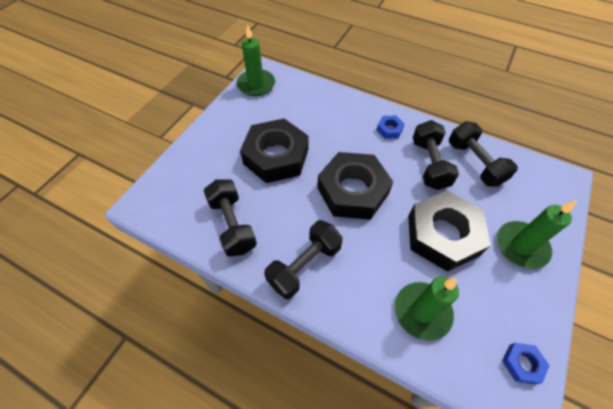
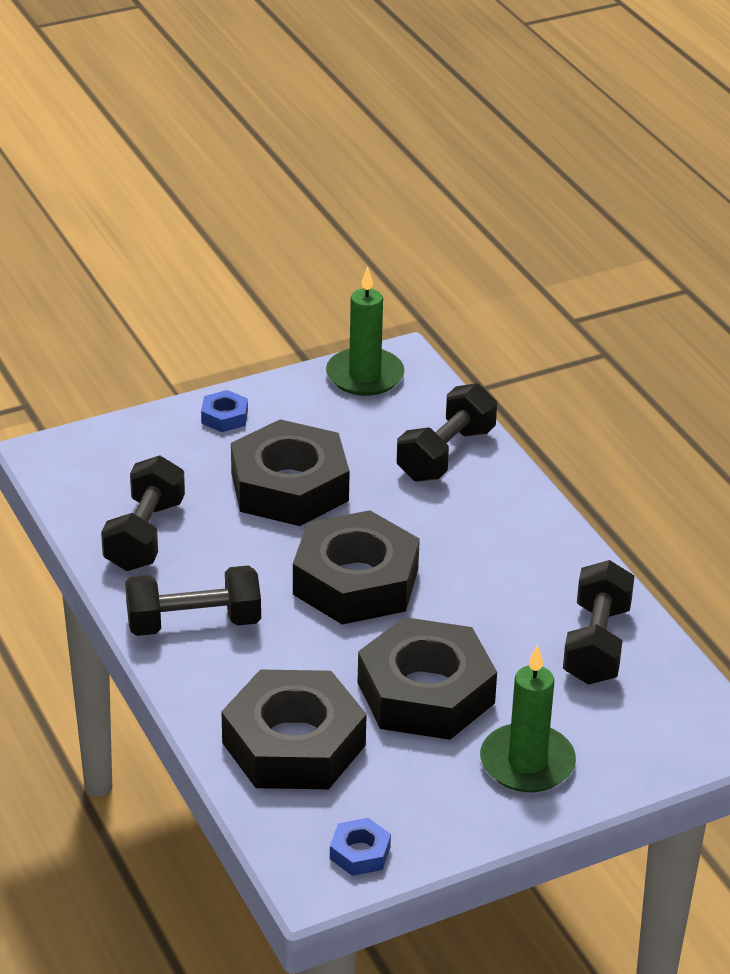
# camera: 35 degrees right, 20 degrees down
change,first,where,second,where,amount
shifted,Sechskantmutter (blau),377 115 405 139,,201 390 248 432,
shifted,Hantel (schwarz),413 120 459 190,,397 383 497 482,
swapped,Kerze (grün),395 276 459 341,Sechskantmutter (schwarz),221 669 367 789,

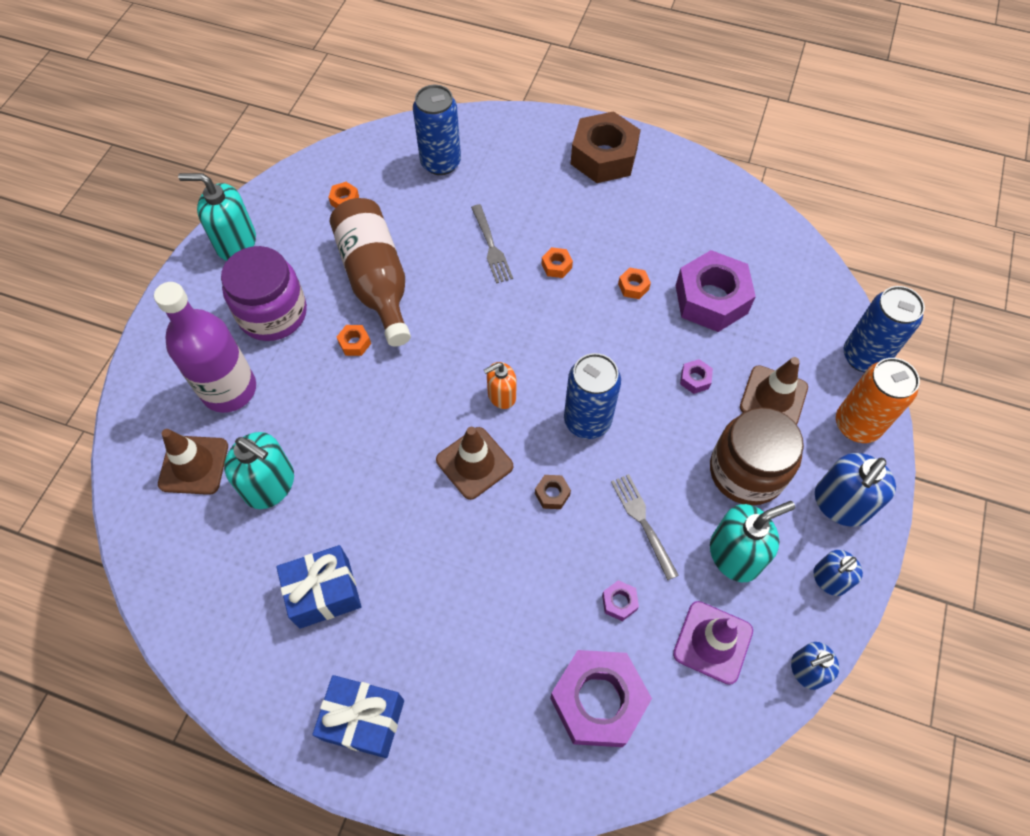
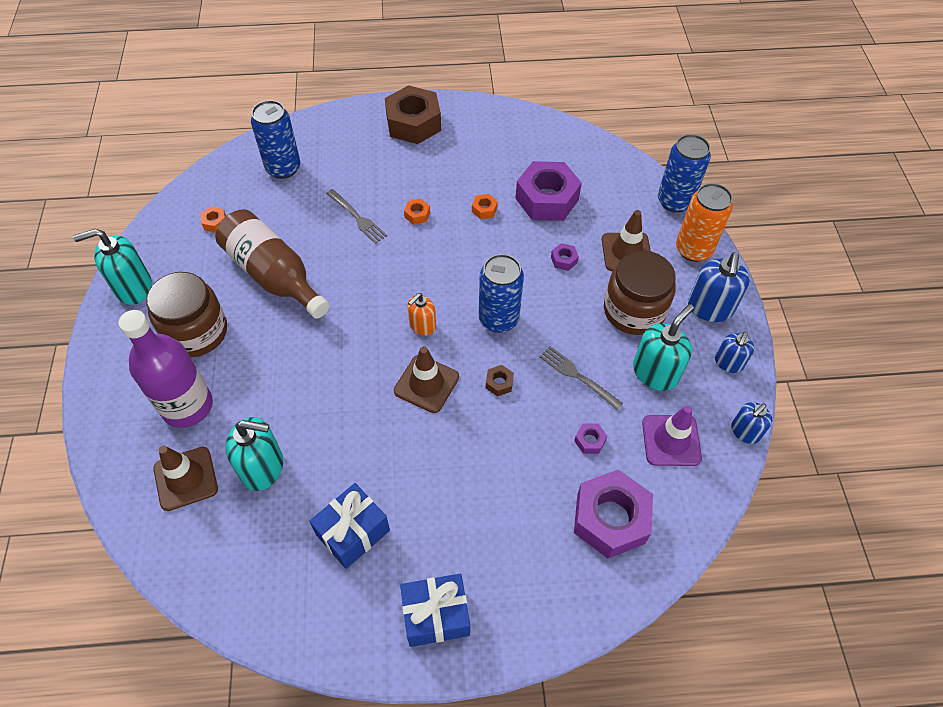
# camera: 25 degrees left, 5 degrees down
change,first,where,second,where,amount
repainted,Einmachglas (lila),221 246 307 341,Einmachglas (braun),146 272 227 357,
gone,Sechskantmutter (orange),337 325 371 356,,,

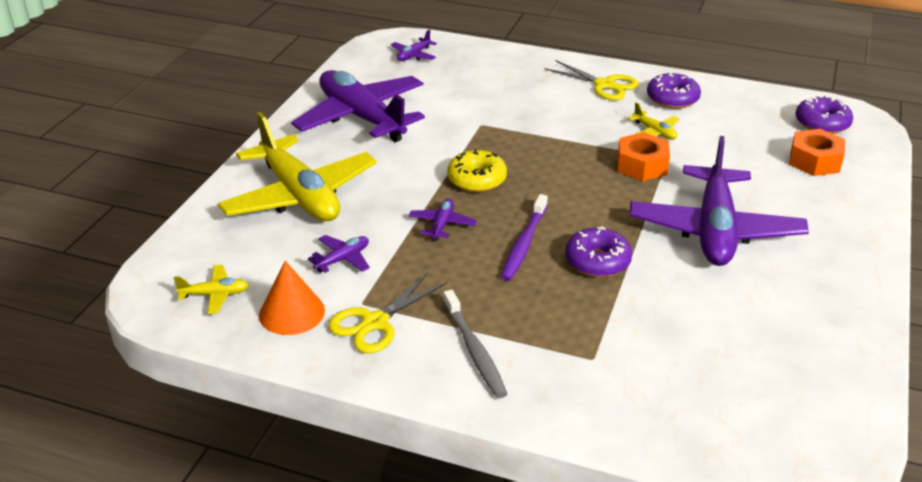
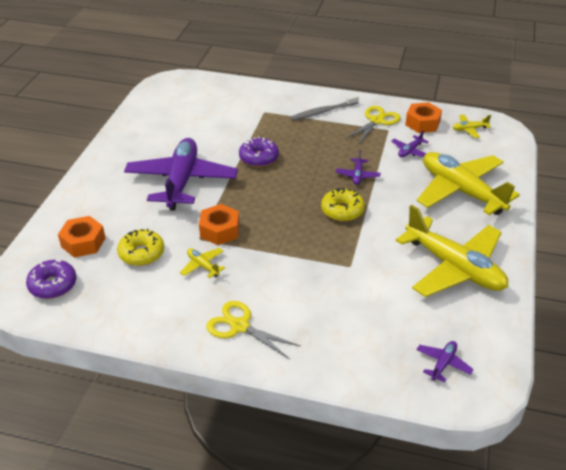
# camera: 175 degrees right, 5 degrees up
change,first,where,second,where,amount
repainted,Flugzeug (lila),291 70 425 142,Flugzeug (gelb),396 205 508 297,
gone,Donut (lila),647 72 701 109,,,
gone,Zahnbürste (lila),501 194 548 281,,,
swapped,Kegel (orange),259 261 325 335,Sechskantmutter (orange),405 102 442 133,
rotated,Zahnbürste (grau),443 290 507 398,,291 95 359 120,90 degrees counterclockwise
new,,,Donut (gelb),117 229 164 266,

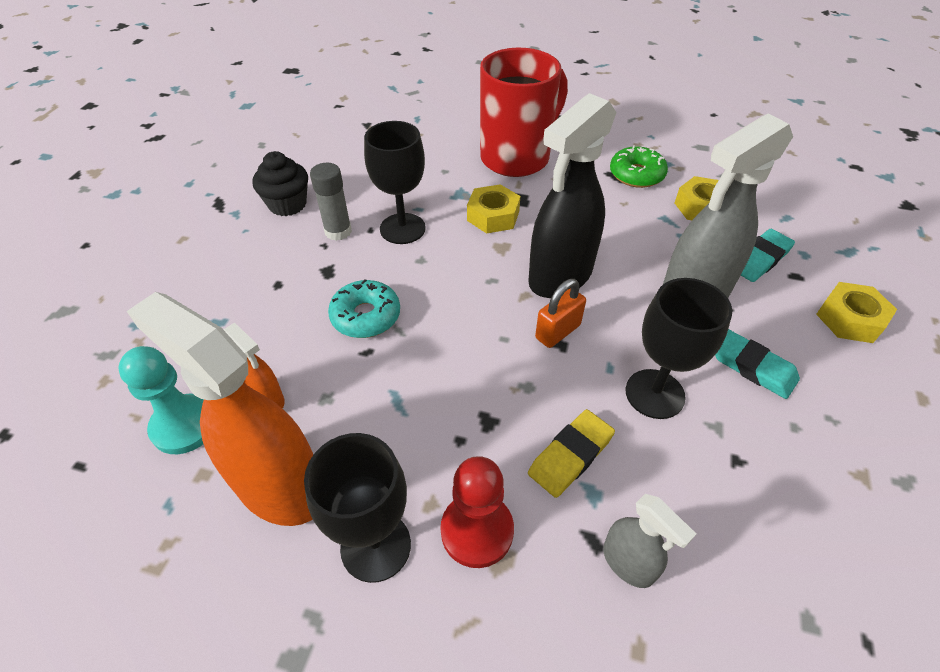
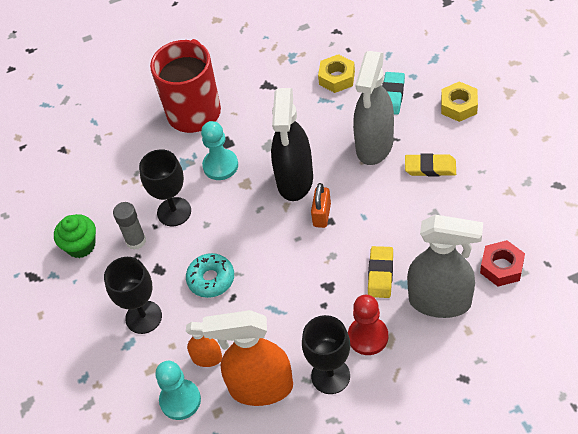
# camera: 30 degrees left, 5 degrees up
change,first,where,second,where,amount
gone,Donut (grün),610 145 668 188,,,
repainted,Muffin (schwarz),252 151 308 216,Muffin (grün),54 214 96 258,
swapped,Sechskantmutter (gelb),467 184 520 233,Bauer (türkis),201 121 238 180,
shifted,Kelch (schwarz),625 278 732 419,,104 257 162 334,
repainted,Radiergummi (türkis),715 329 800 399,Radiergummi (gelb),405 153 456 177,
scaled,Sprühflasche (grau),603 494 696 588,,407 215 483 318,x2.04
new,,,Sechskantmutter (rot),480 240 525 286,

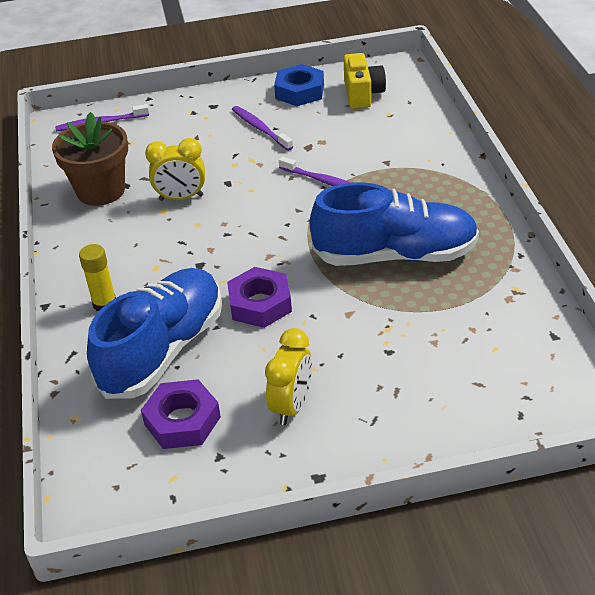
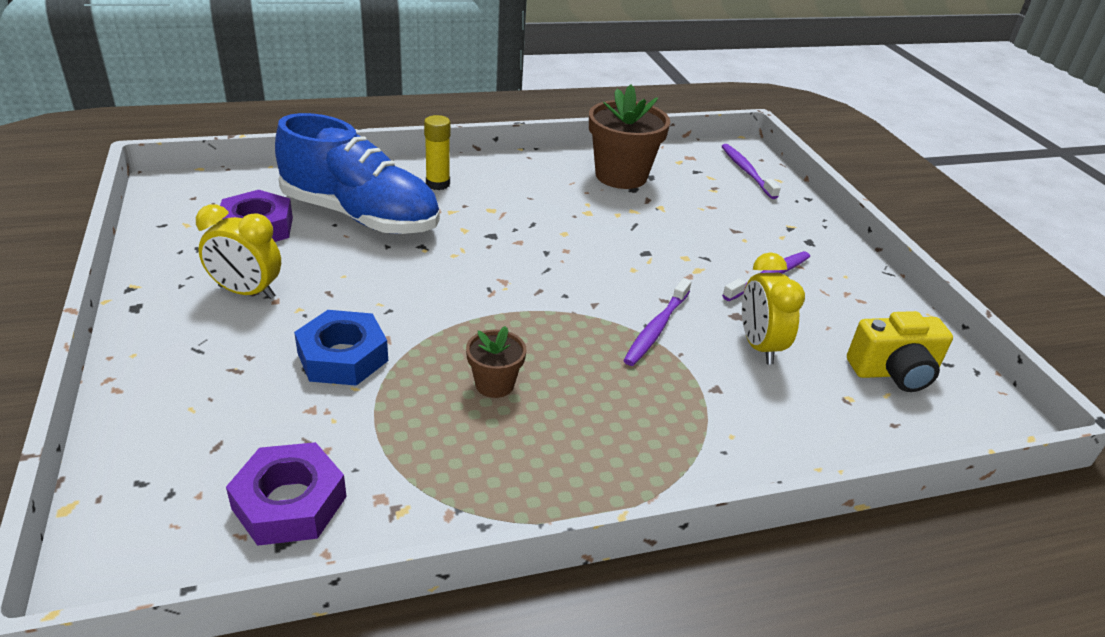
# camera: 80 degrees right, 5 degrees down
change,first,where,second,where,amount
shifted,Sechskantmutter (blau),274 64 324 106,,294 310 388 386,
shifted,Wecker (gelb),145 138 205 201,,742 252 805 365,
swapped,Schuh (blau),310 182 479 266,Blumentopf (braun),466 326 526 398,
shifted,Sechskantmutter (lila),227 267 292 328,,226 442 347 546,

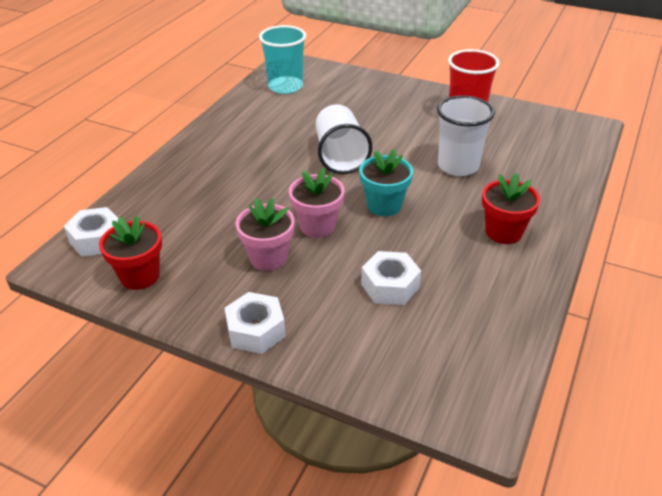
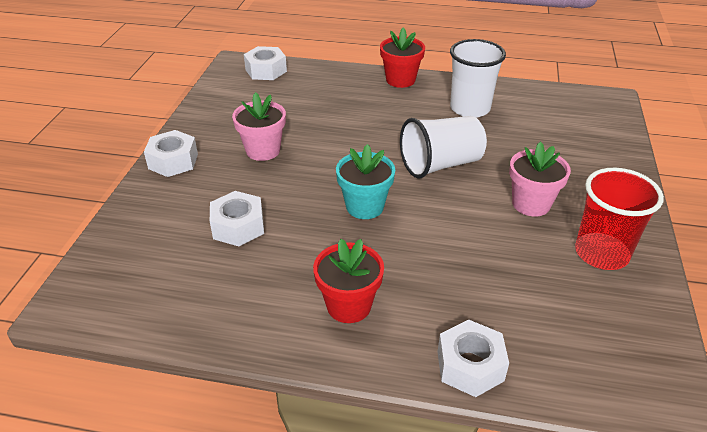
# camera: 75 degrees right, 0 degrees up
change,first,where,second,where,amount
gone,Becher (türkis),259 25 306 94,,,
shifted,Becher (weiß),437 96 495 176,,450 39 506 118,
shifted,Blumentopf (rosa),289 168 345 238,,509 142 571 216,
shifted,Blumentopf (rot),99 216 162 290,,380 27 425 88,
new,,,Sechskantmutter (weiß),437 319 509 397,

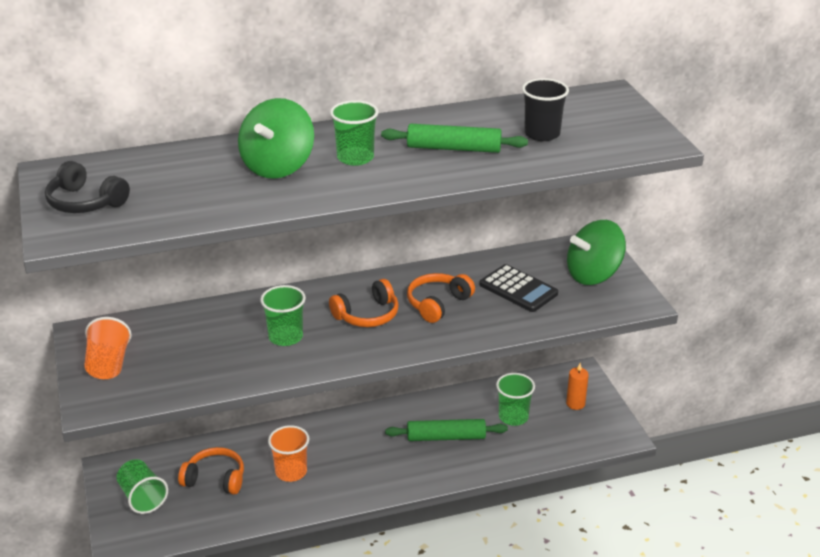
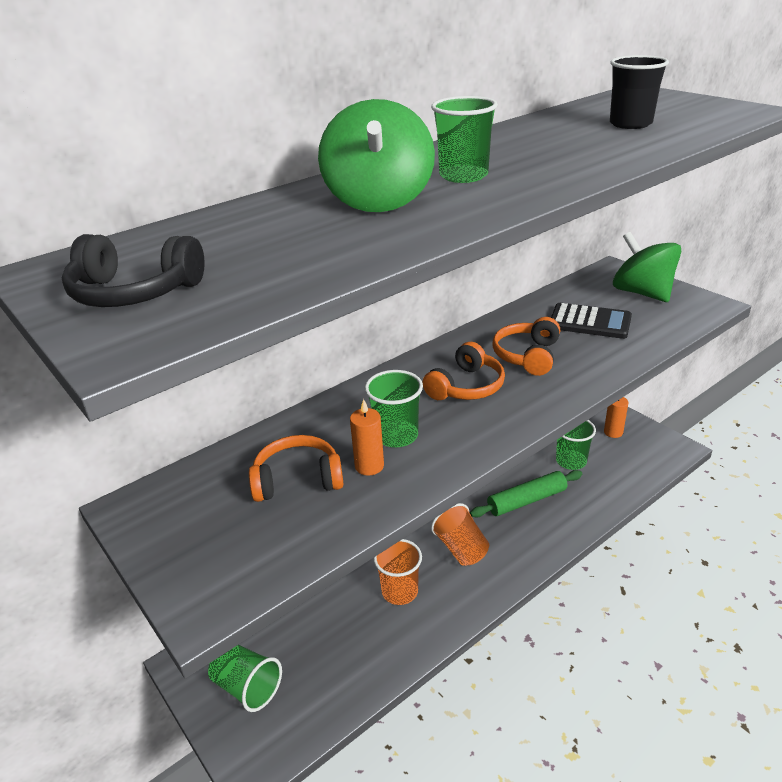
# camera: 20 degrees left, 0 degrees up
change,first,where,second,where,amount
gone,Nudelholz (grün),381 124 528 153,,,
rotated,Kreisel (grün),567 220 626 285,,613 232 681 302,105 degrees clockwise
shifted,Becher (orange),84 317 132 379,,431 503 489 566,
shifted,Kopfhörer (orange),178 447 244 495,,249 435 343 502,
new,,,Kerze (orange),350 399 384 476,

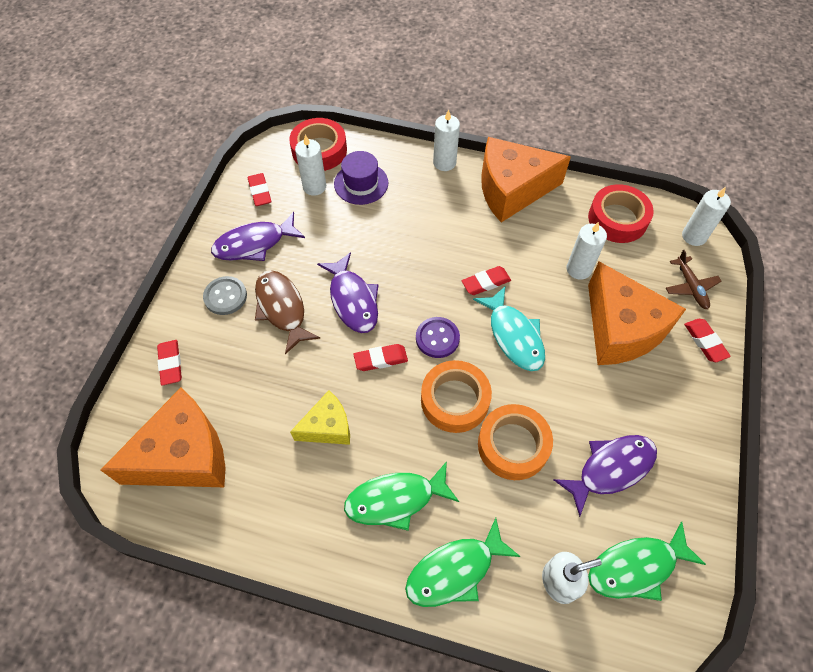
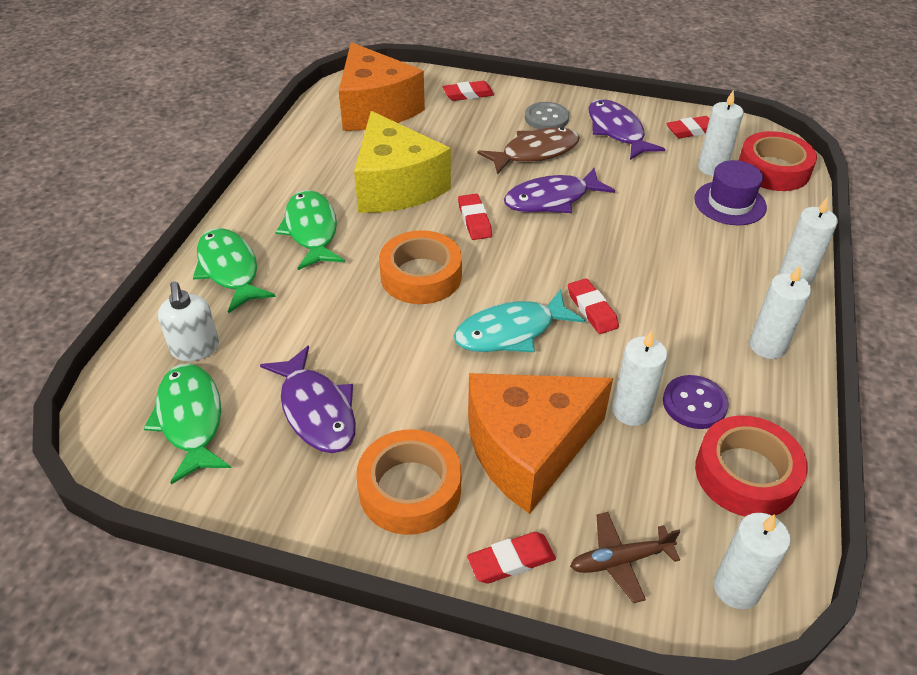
# camera: 90 degrees right, 15 degrees down
change,first,where,second,where,amount
swapped,Käse (orange),481 137 571 222,Kerze (weiß),749 265 811 359,
shifted,Knopf (lila),416 317 460 358,,663 375 729 429,
scaled,Käse (gelb),290 390 350 445,,354 111 451 213,x1.81
shifted,Klebeband (orange),478 404 553 480,,356 429 461 535,

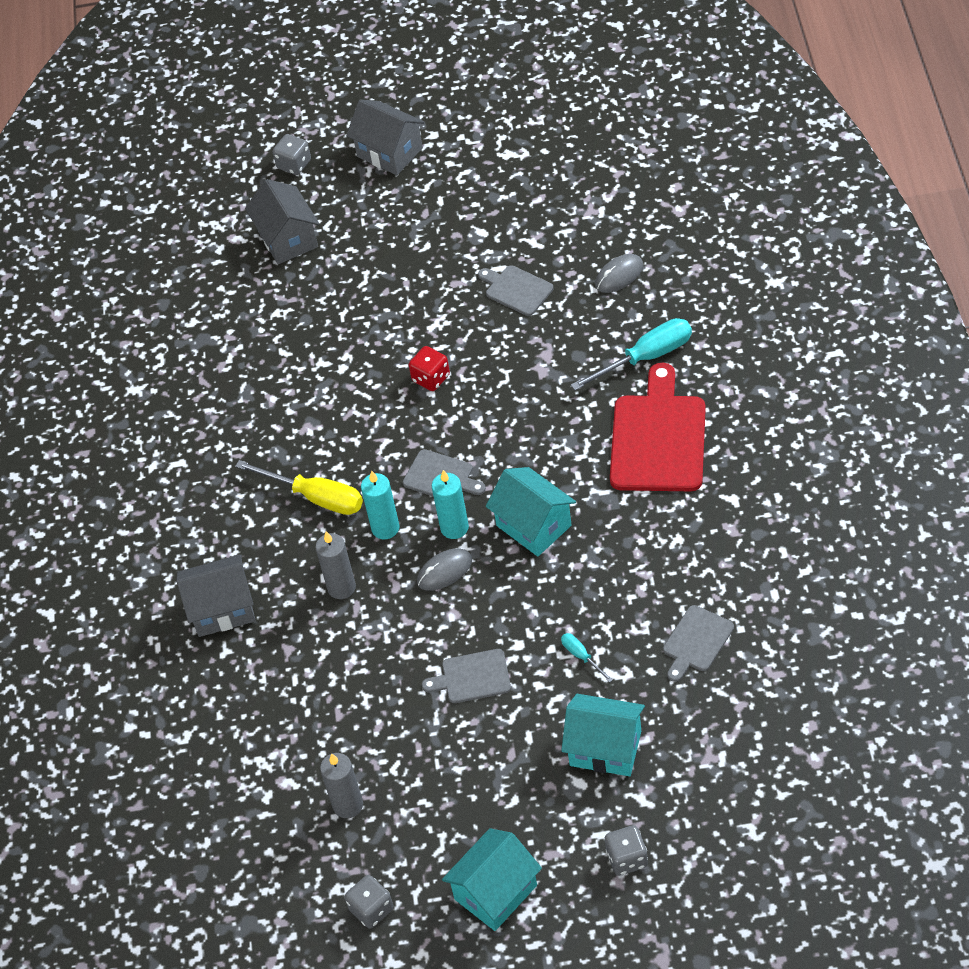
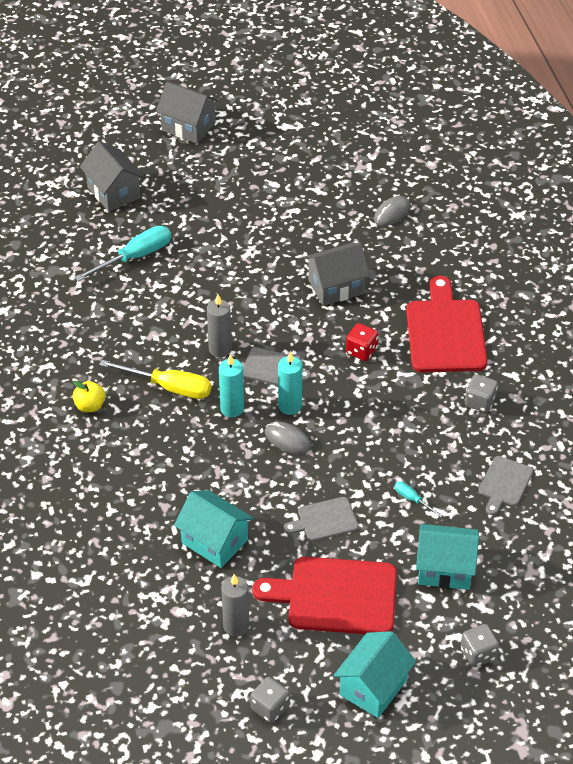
# camera: 15 degrees left, 5 degrees down
change,first,where,second,where,amount
shifted,Spielwürfel (grau),273 134 311 175,,465 374 498 413,
gone,Schneidebrett (grau),478 265 554 316,,,
shifted,Schraubenzieher (türkis),571 318 692 391,,75 226 171 282,
shifted,Spielwürfel (rot),409 346 450 391,,346 323 379 361,
shifted,Haus (türkis),486 467 576 556,,174 490 254 568,
shifted,Kerze (grau),315 531 356 599,,207 295 232 357,
rotated,Computermaus (grau),417 548 472 591,,265 422 311 454,75 degrees clockwise
shifted,Haus (grau),176 554 256 637,,304 243 370 306,
new,,,Apfel (gelb),73 381 105 412,
new,,,Schneidebrett (rot),252 557 397 634,

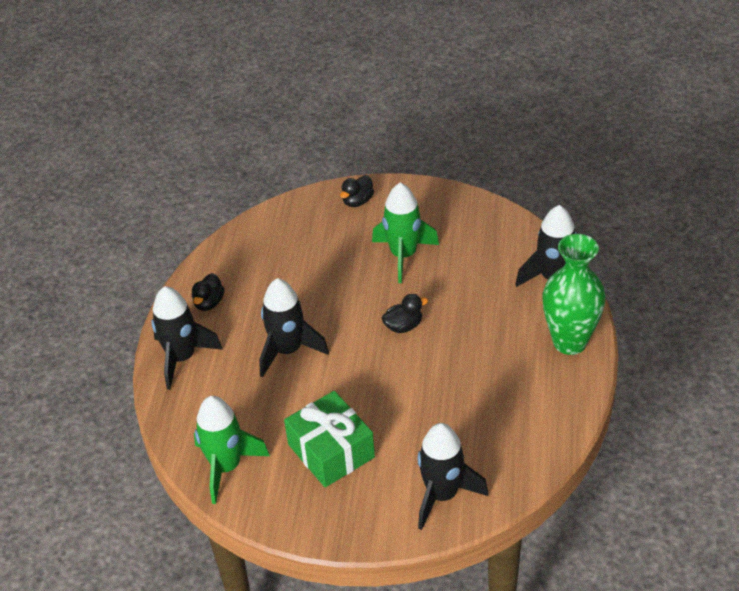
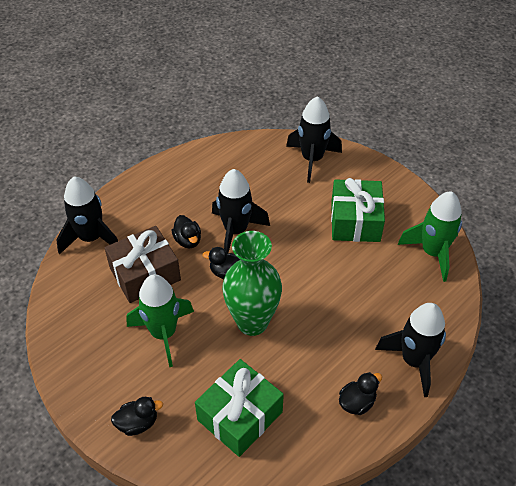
# camera: 145 degrees left, 5 degrees up
change,first,where,second,where,amount
shifted,Vase (grün),542 234 606 355,,222 231 282 336,
shifted,Rakete (schwarz),259 278 329 377,,212 169 270 253,
new,,,Ente (schwarz),171 215 201 249,
new,,,Geschenk (braun),105 226 181 303,
new,,,Geschenk (grün),195 359 284 457,

